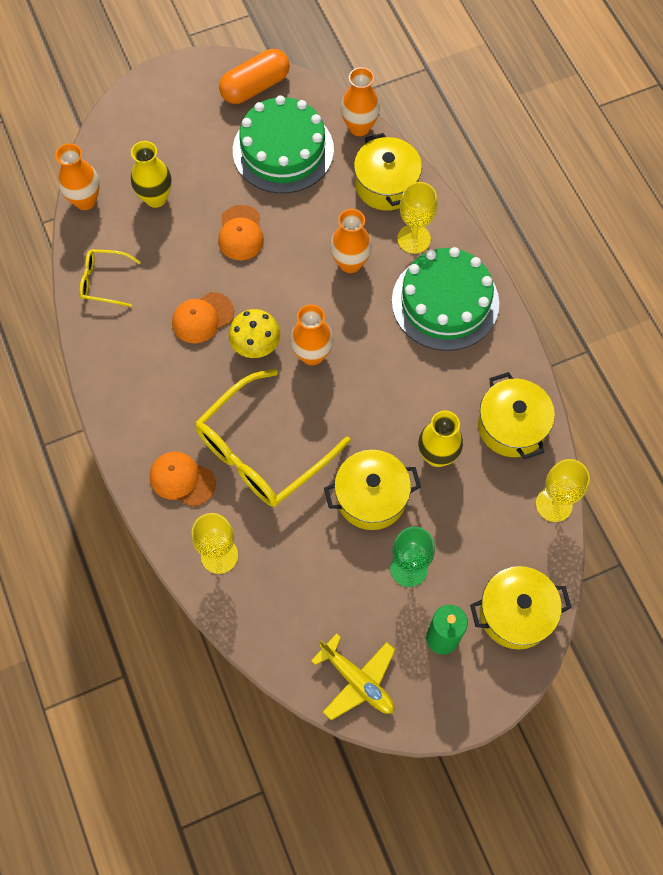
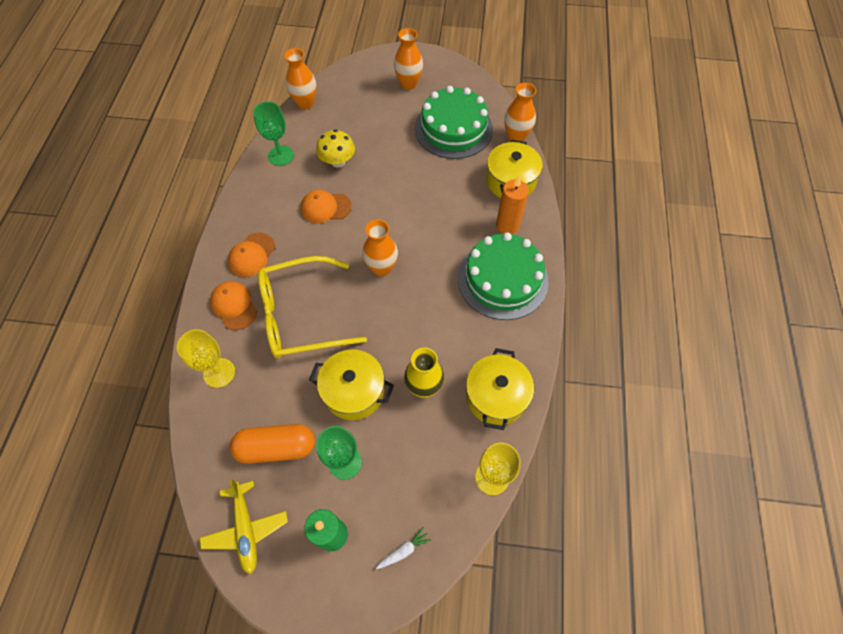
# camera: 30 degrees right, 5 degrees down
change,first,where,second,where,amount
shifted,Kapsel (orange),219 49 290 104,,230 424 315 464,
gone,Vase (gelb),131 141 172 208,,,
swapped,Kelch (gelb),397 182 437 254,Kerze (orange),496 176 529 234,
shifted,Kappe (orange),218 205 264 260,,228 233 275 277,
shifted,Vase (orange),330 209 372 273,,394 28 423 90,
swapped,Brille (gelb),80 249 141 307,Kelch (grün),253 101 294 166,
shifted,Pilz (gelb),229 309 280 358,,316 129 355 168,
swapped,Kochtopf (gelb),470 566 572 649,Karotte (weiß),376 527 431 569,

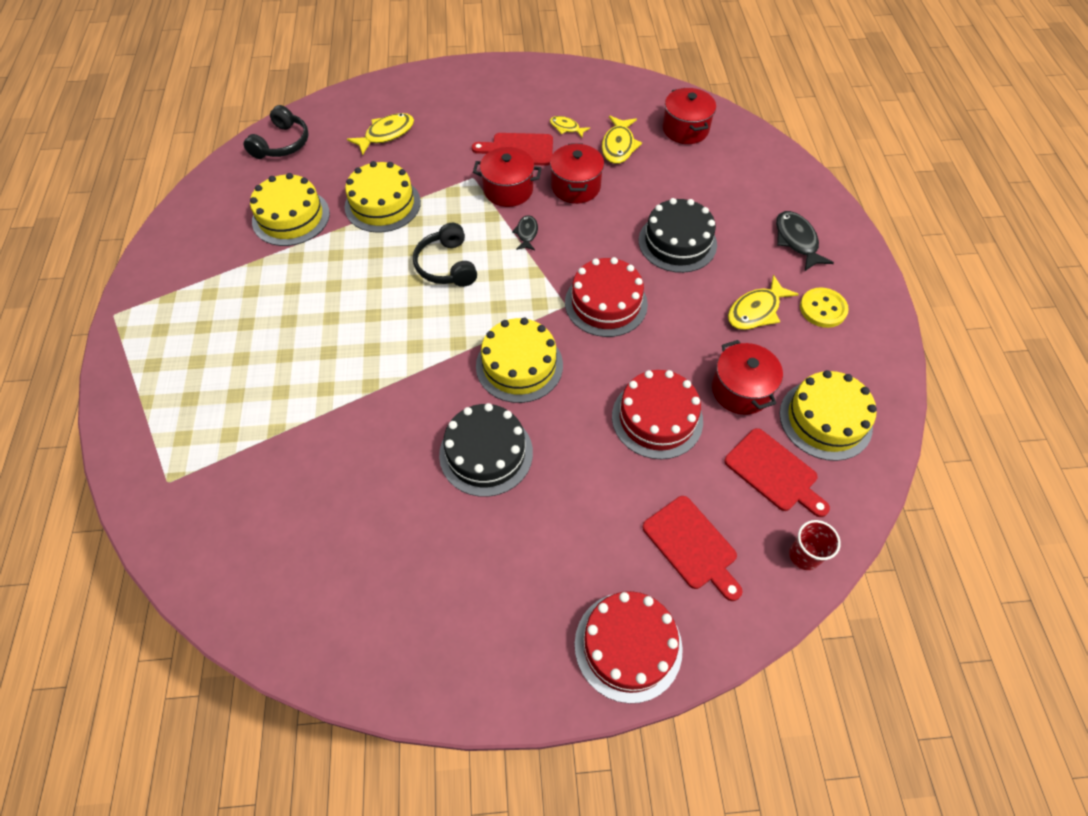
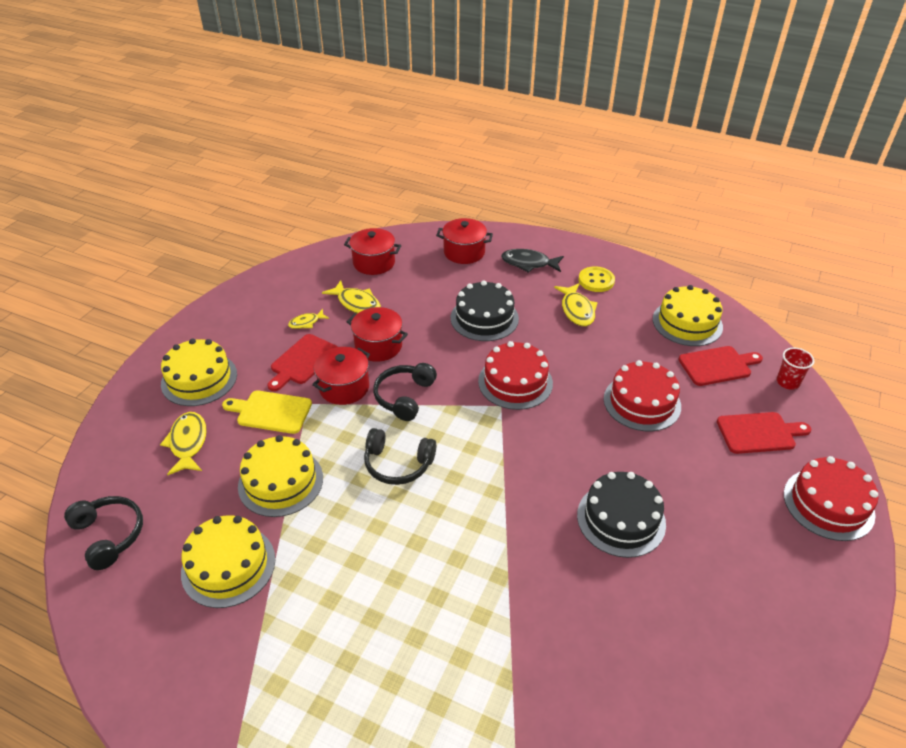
# camera: 60 degrees left, 15 degrees down
change,first,where,second,where,amount
swapped,Fisch (schwarz),512 215 538 250,Kopfhörer (schwarz),373 363 437 421,
shifted,Kuchen (gelb),476 318 563 403,,161 338 237 406,
shifted,Kochtopf (rot),712 340 783 415,,436 218 493 264,
new,,,Schneidebrett (gelb),222 391 312 434,

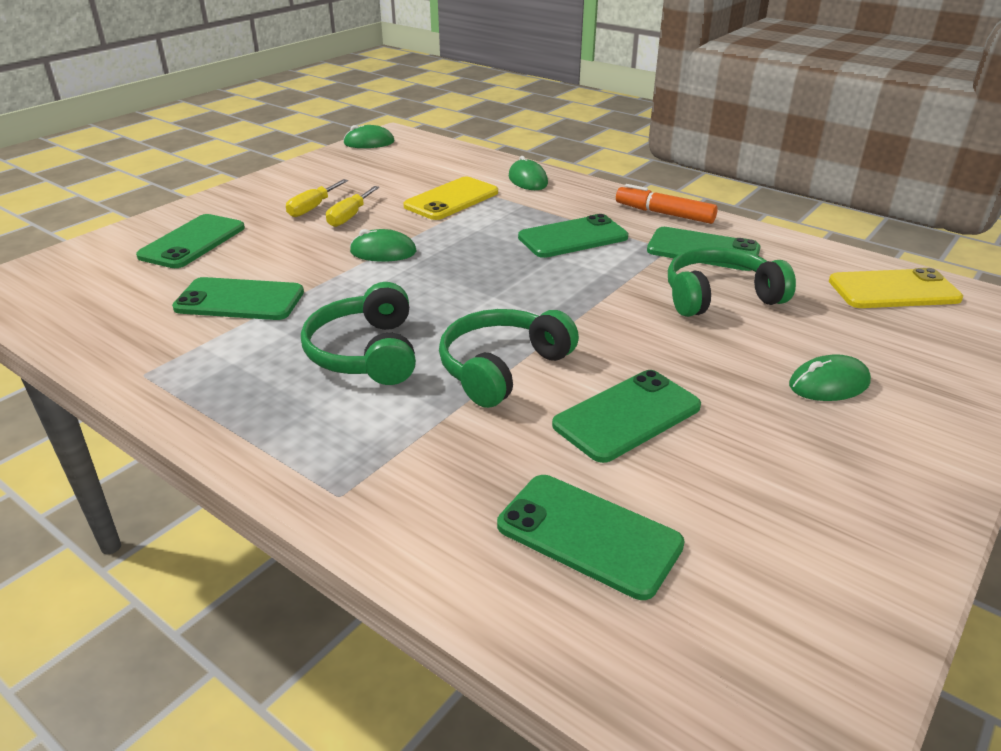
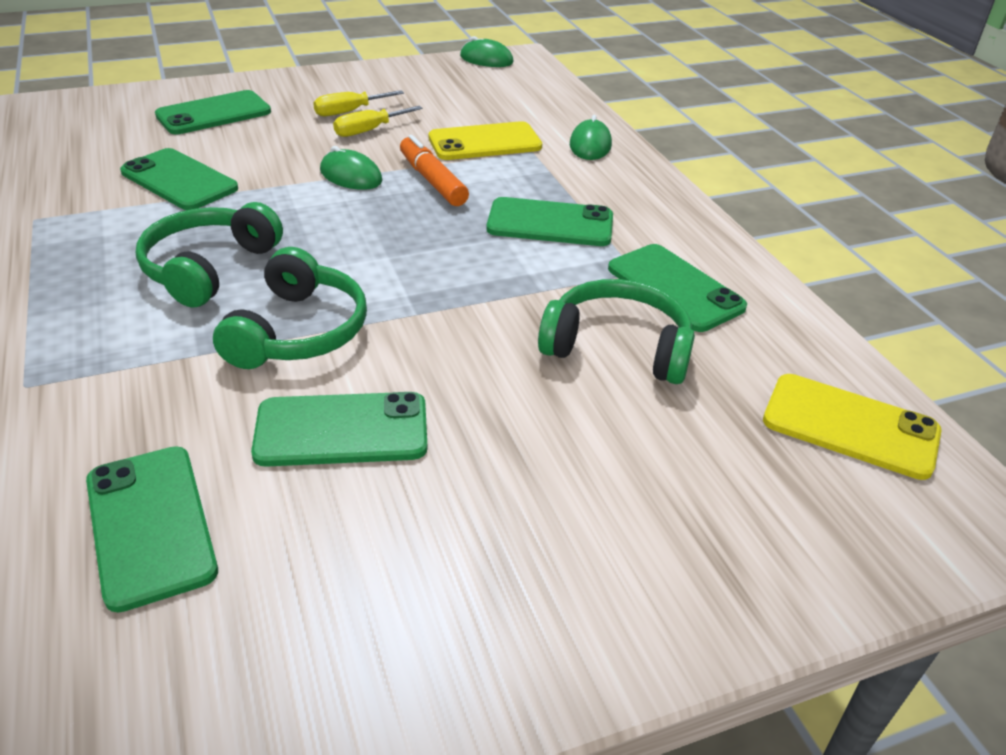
# camera: 30 degrees right, 5 degrees up
change,first,where,second,where,amount
shifted,Filzstift (orange),616 184 718 224,,400 135 469 206,
rotated,Kopfhörer (grün),439 309 579 408,,213 247 367 369,120 degrees clockwise
gone,Computermaus (grün),789 354 871 401,,,

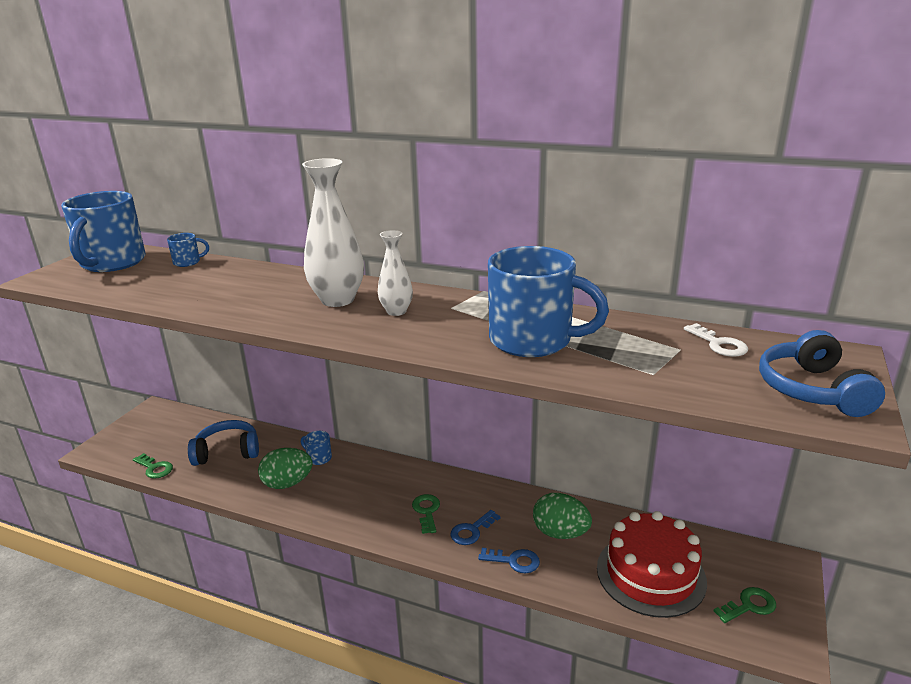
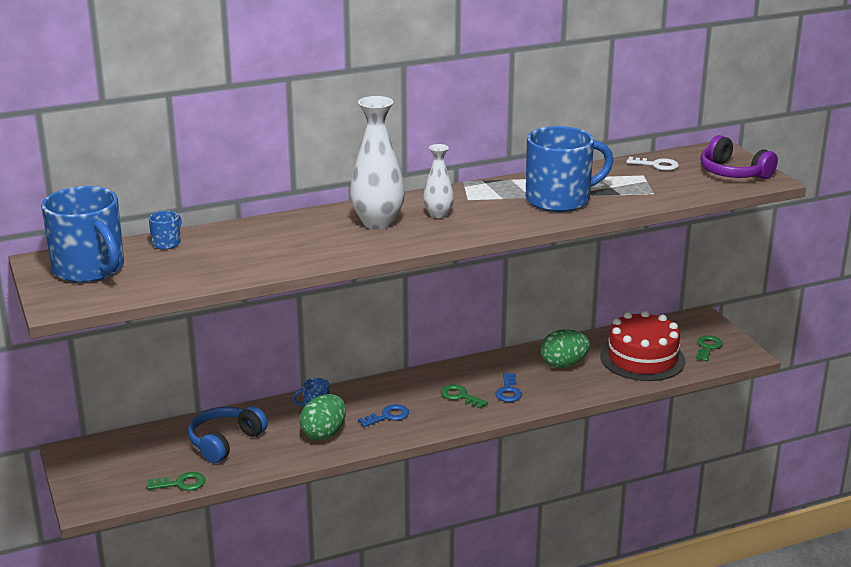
# camera: 45 degrees left, 0 degrees up
change,first,where,second,where,amount
repainted,Kopfhörer (blau),759 330 885 417,Kopfhörer (lila),700 135 778 179,
shifted,Schlüssel (blau),478 548 540 573,,358 404 409 427,

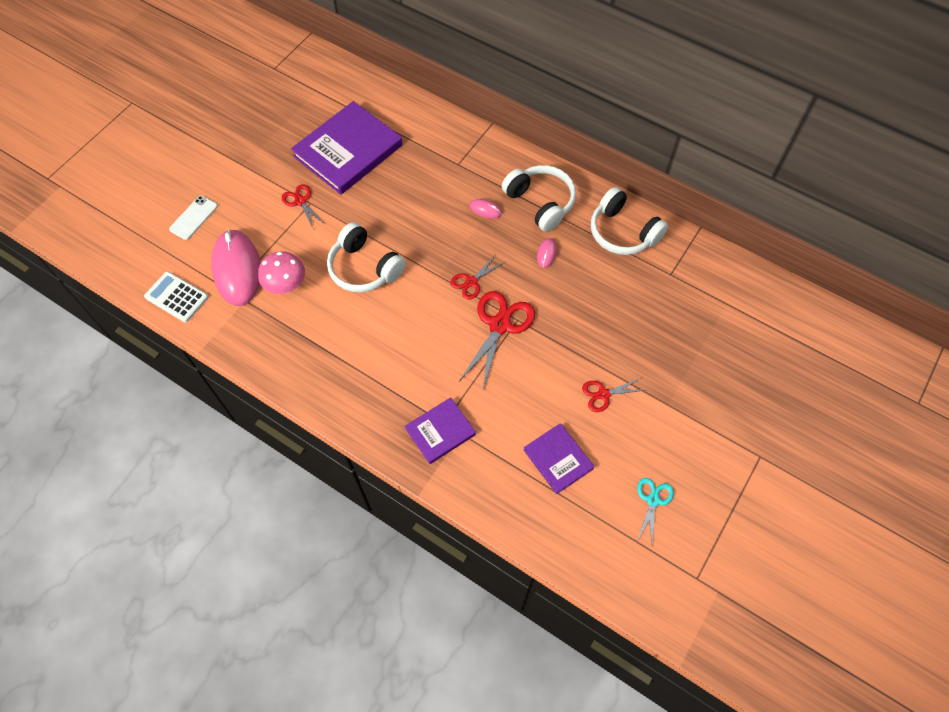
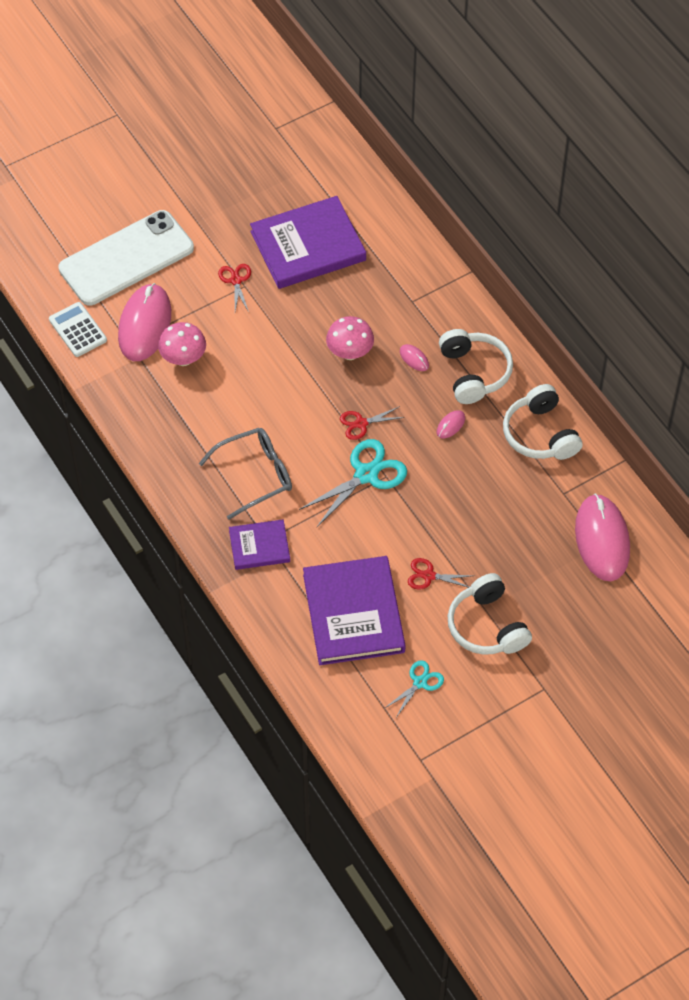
# camera: 25 degrees right, 5 degrees down
change,first,where,second,where,amount
scaled,Handy (weiß),169 196 218 240,,58 210 194 306,x2.41
shifted,Kopfhörer (weiß),327 222 406 293,,448 573 532 654,
repainted,Schere (rot),459 291 535 389,Schere (türkis),299 439 407 527,
scaled,Buch (lila),524 423 594 494,,303 556 406 665,x1.85
new,,,Pilz (rosa),326 316 374 360,
new,,,Brille (grau),199 428 292 520,
new,,,Computermaus (rosa),575 494 630 581,

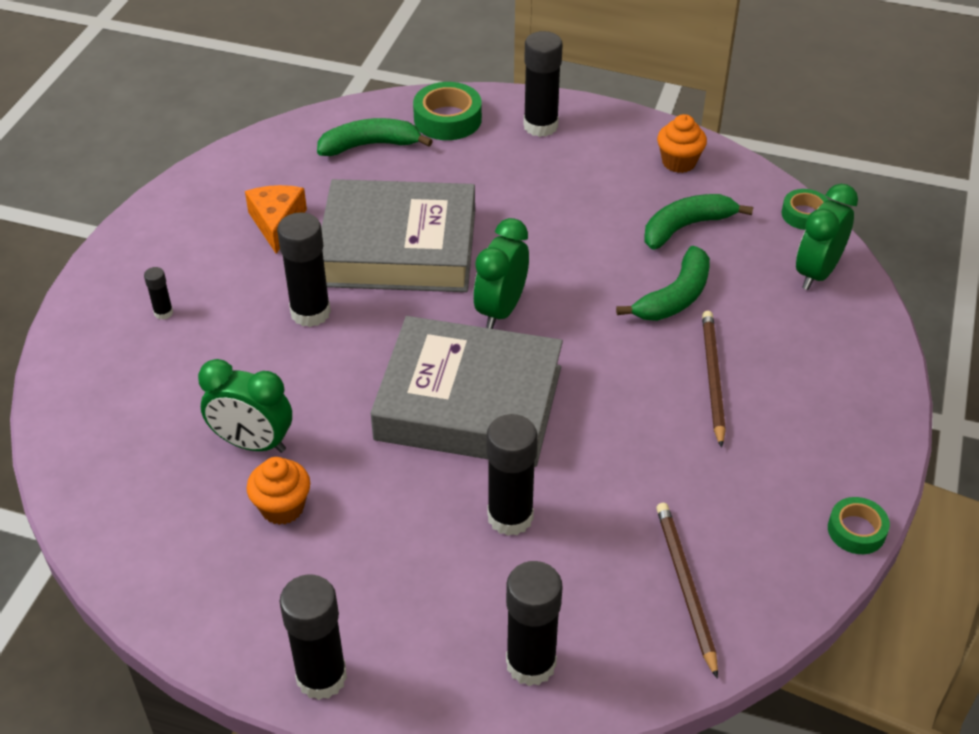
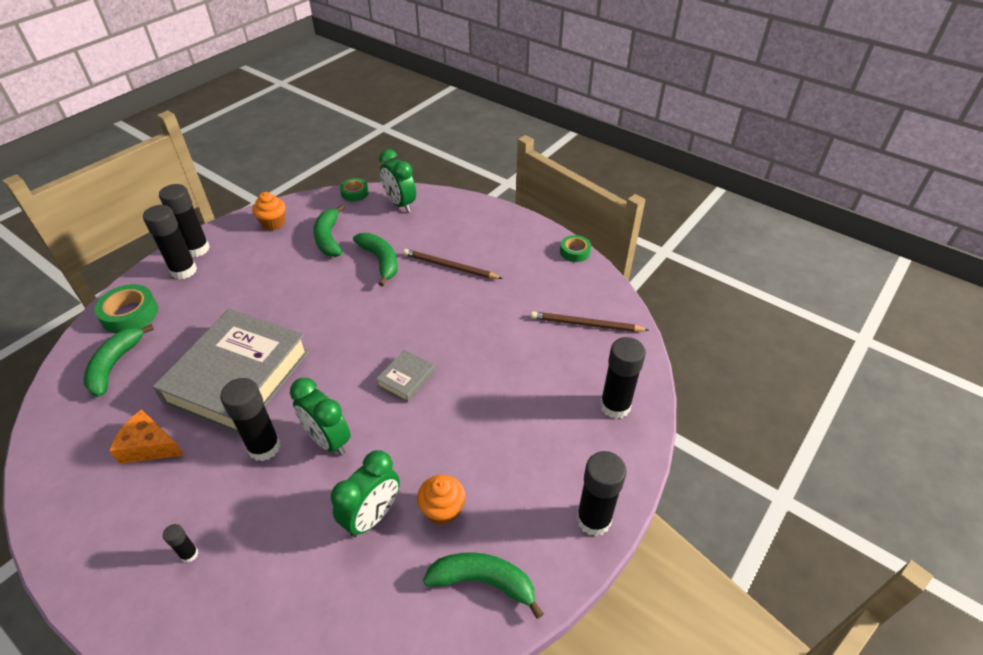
# camera: 70 degrees left, 0 degrees up
change,first,where,second,where,amount
shifted,Wecker (grün),474 218 529 329,,290 378 351 456,
scaled,Buch (grau),370 316 563 467,,376 350 435 402,x0.41
shifted,Klebestift (schwarz),486 414 537 536,,159 184 210 257,
new,,,Banane (grün),423 552 544 619,

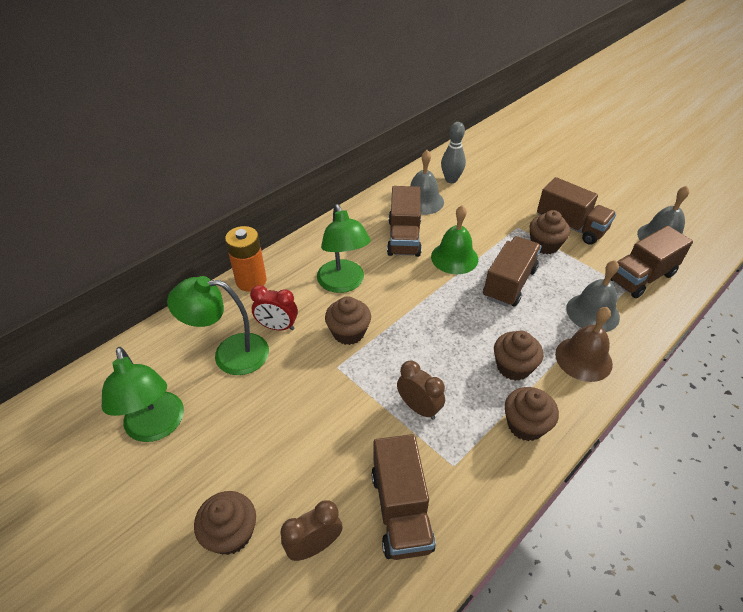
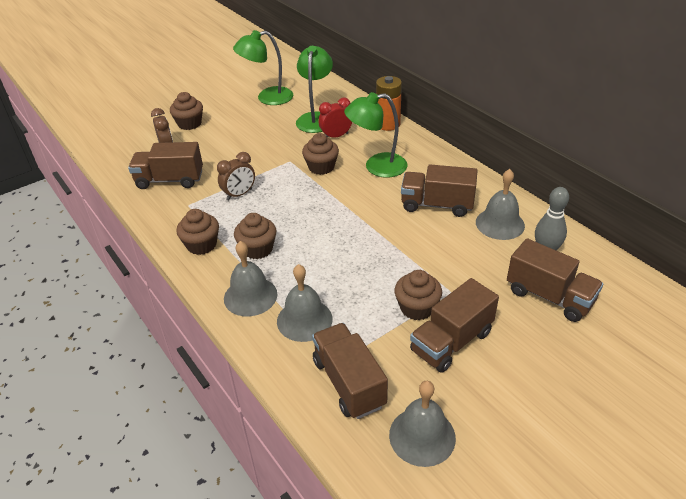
# camera: 100 degrees right, 5 degrees down
change,first,where,second,where,amount
gone,Glocke (grün),431 205 478 274,,,
shifted,Lastwagen (braun),483 236 541 307,,507 238 603 322,
rotated,Wecker (rot),250 285 298 330,,319 98 352 138,45 degrees clockwise
repainted,Glocke (braun),555 307 613 382,Glocke (grau),224 241 277 316,

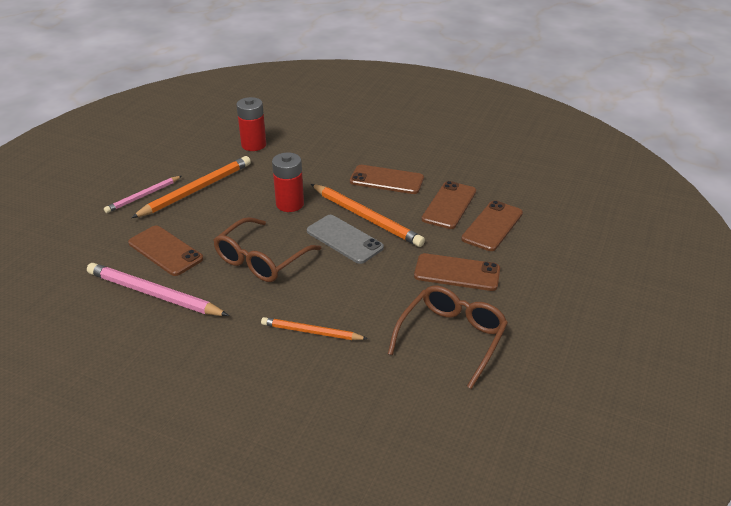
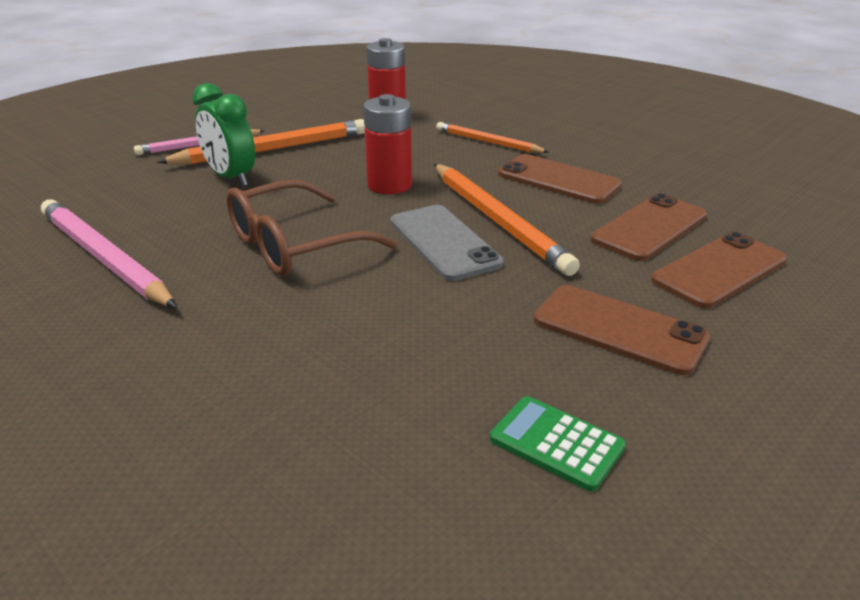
# camera: 20 degrees right, 5 degrees down
change,first,where,second,where,amount
gone,Handy (braun),128 226 203 276,,,
swapped,Brille (braun),388 286 508 389,Taschenrechner (grün),490 396 626 492,
shifted,Bleistift (orange),261 317 368 340,,436 122 549 153,
new,,,Wecker (grün),192 83 255 187,

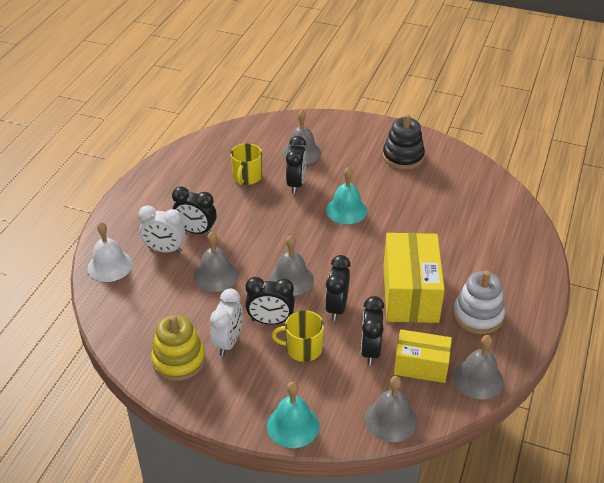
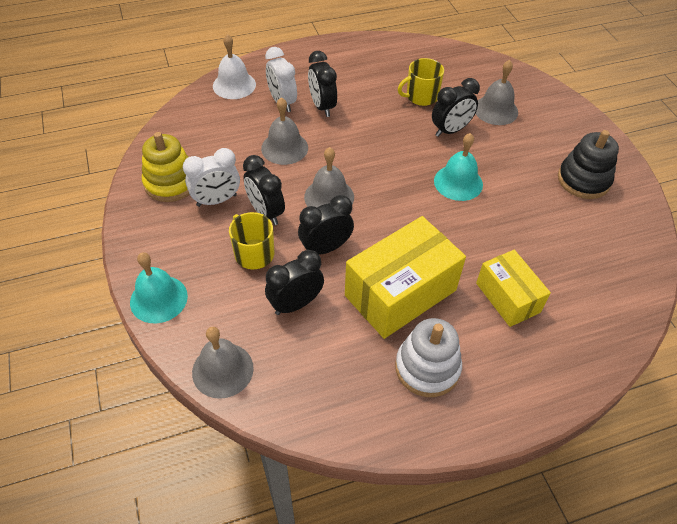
# camera: 50 degrees right, 10 degrees up
change,first,where,second,where,amount
shifted,Schachtel (gelb),394 329 452 383,,476 250 551 327,
gone,Glocke (grau),453 335 504 400,,,

